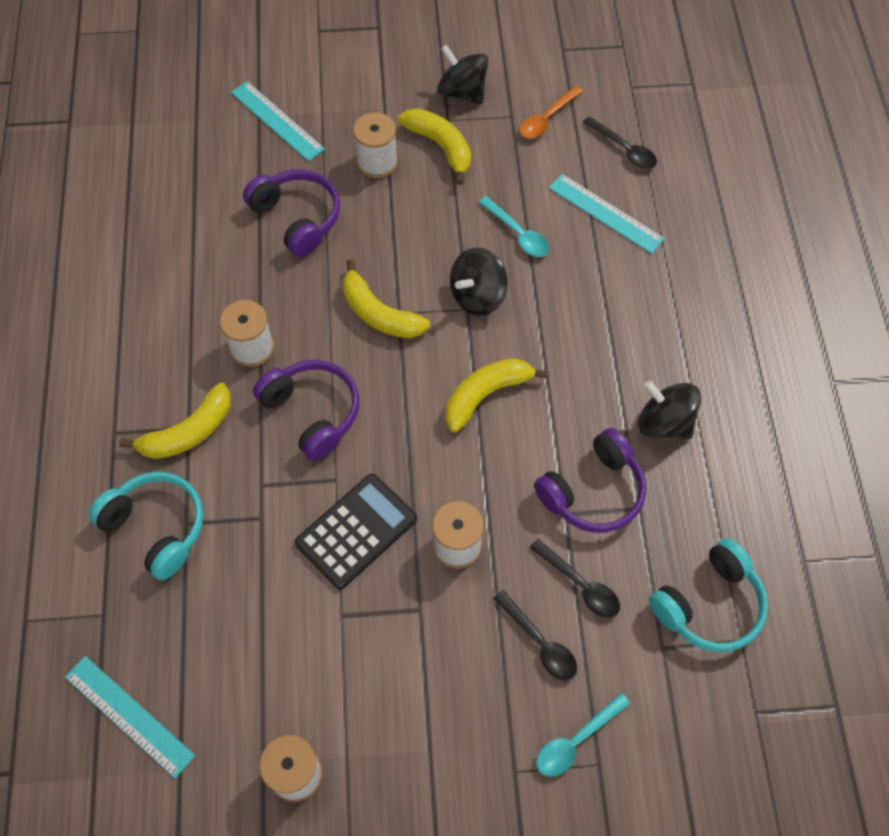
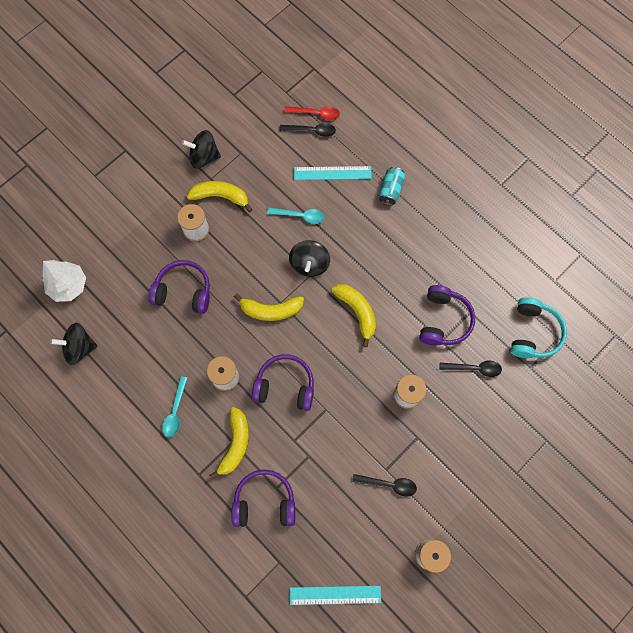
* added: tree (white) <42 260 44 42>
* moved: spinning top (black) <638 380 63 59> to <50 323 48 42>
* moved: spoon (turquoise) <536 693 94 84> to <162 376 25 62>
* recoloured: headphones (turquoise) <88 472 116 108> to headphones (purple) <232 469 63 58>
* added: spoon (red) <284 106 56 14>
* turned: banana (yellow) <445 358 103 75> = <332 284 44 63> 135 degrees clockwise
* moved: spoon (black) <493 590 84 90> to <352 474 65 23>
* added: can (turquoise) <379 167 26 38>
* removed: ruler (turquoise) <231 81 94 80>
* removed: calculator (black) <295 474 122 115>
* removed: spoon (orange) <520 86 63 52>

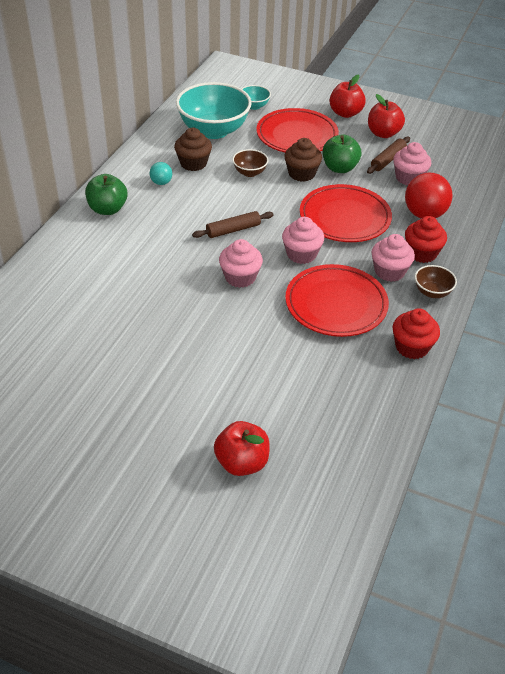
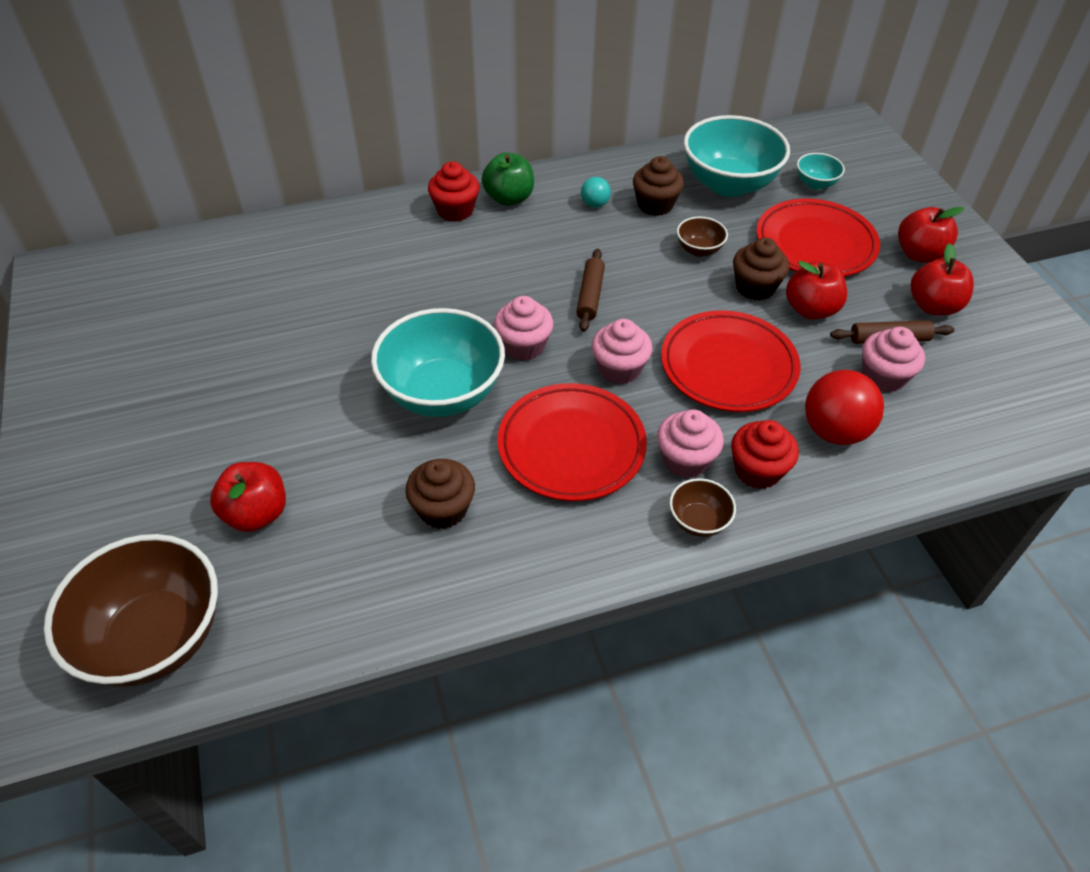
* added: bowl (brown) <44 534 174 153>
* added: bowl (turquoise) <371 308 134 109>
* added: cupcake (brown) <405 459 70 70>
* moved: cupcake (red) <393 308 47 51> to <428 161 51 61>
* turned: rolling pin (brown) <192 211 82 27> = <576 249 29 83> 75 degrees clockwise
* recoloured: apple (green) <323 134 38 39> to apple (red) <786 261 61 58>

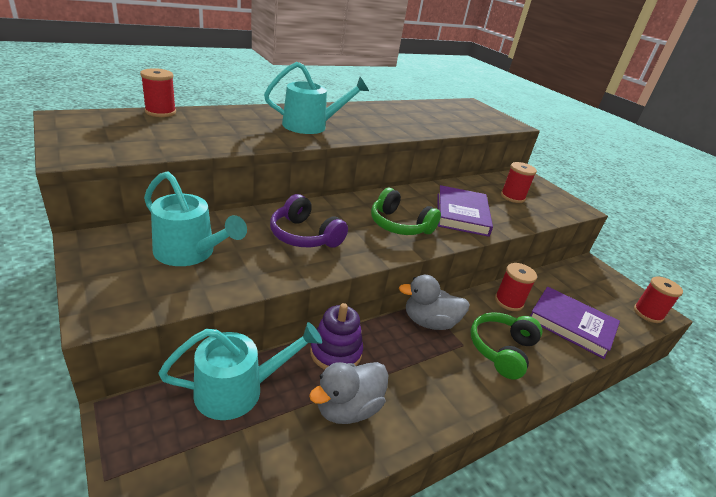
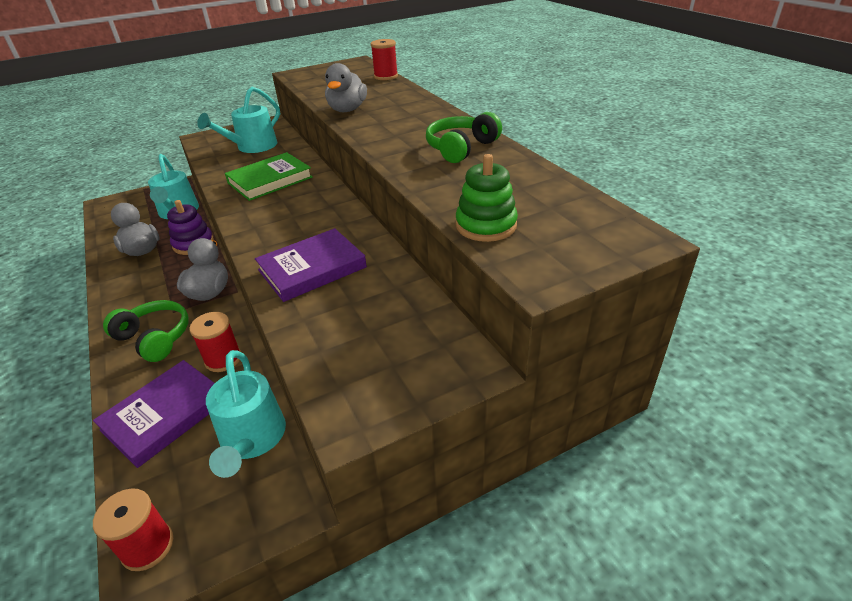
* moved: watering can (turquoise) <264 62 105 72> to <206 350 80 128>
* replaced: headphones (purple) <270 194 78 54> to book (green) <225 152 88 49>
* turned: book (purple) <438 185 55 52> = <255 228 112 74> 45 degrees counterclockwise
* added: duck (grey) <325 63 42 49>
* moved: headphones (green) <371 188 70 47> to <426 112 76 51>
* added: stacking toy (green) <456 154 62 88>
* removed: spool (red) <501 162 36 41>

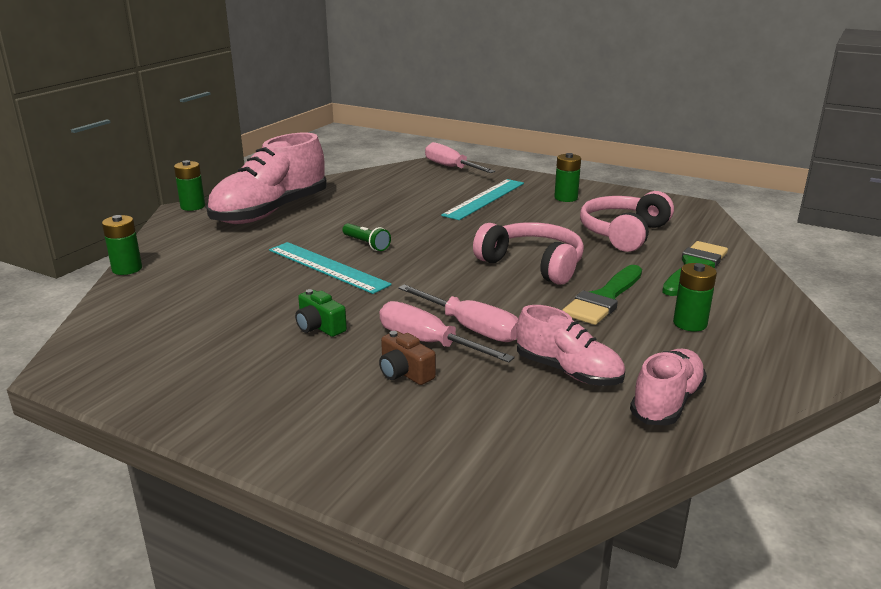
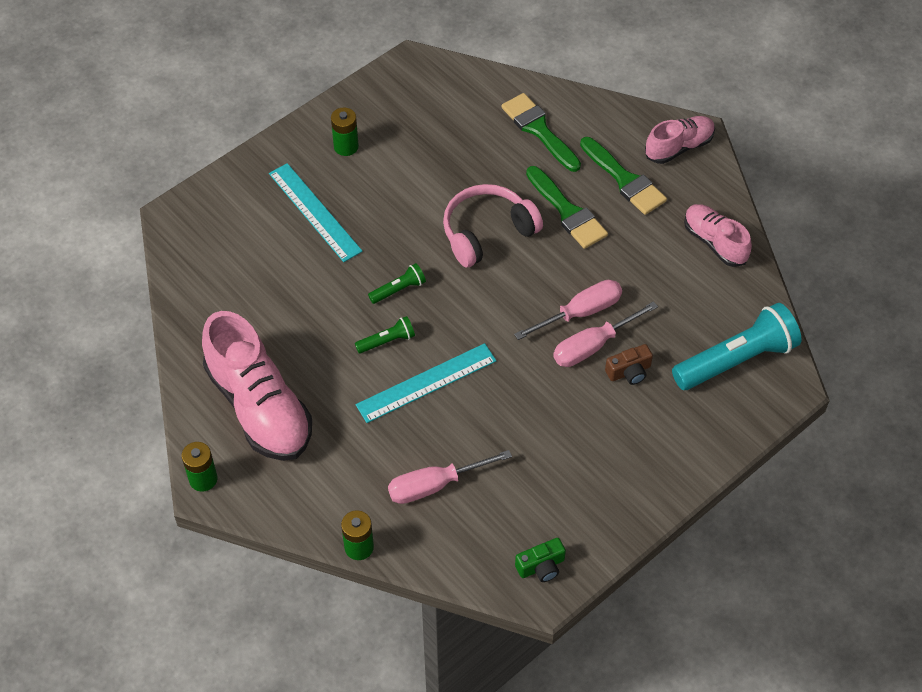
* added: flashlight (green) <368 263 58 41>
* moved: screwdriver (pink) <425 142 70 31> to <388 450 124 54>
* moved: camera (green) <295 289 52 48> to <515 538 51 44>
* replaced: battery (green) <673 263 44 68> to brush (green) <580 137 87 78>
* moved: shoe (pink) <517 305 108 81> to <645 116 70 48>
* added: flashlight (turquoise) <672 303 130 87>
* removed: headphones (pink) <580 191 94 61>

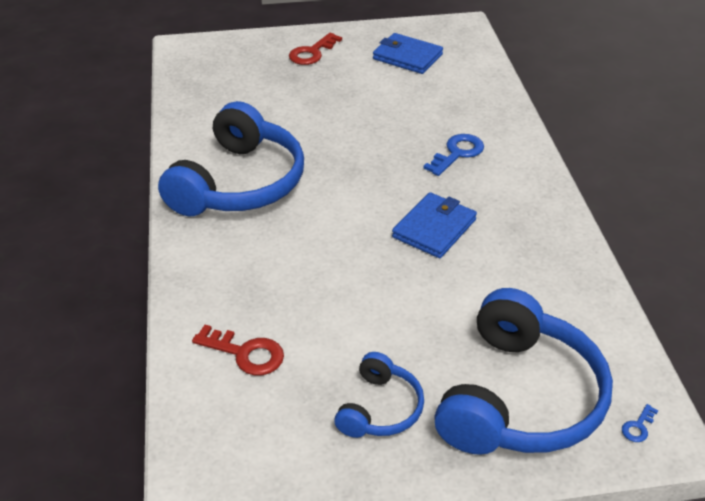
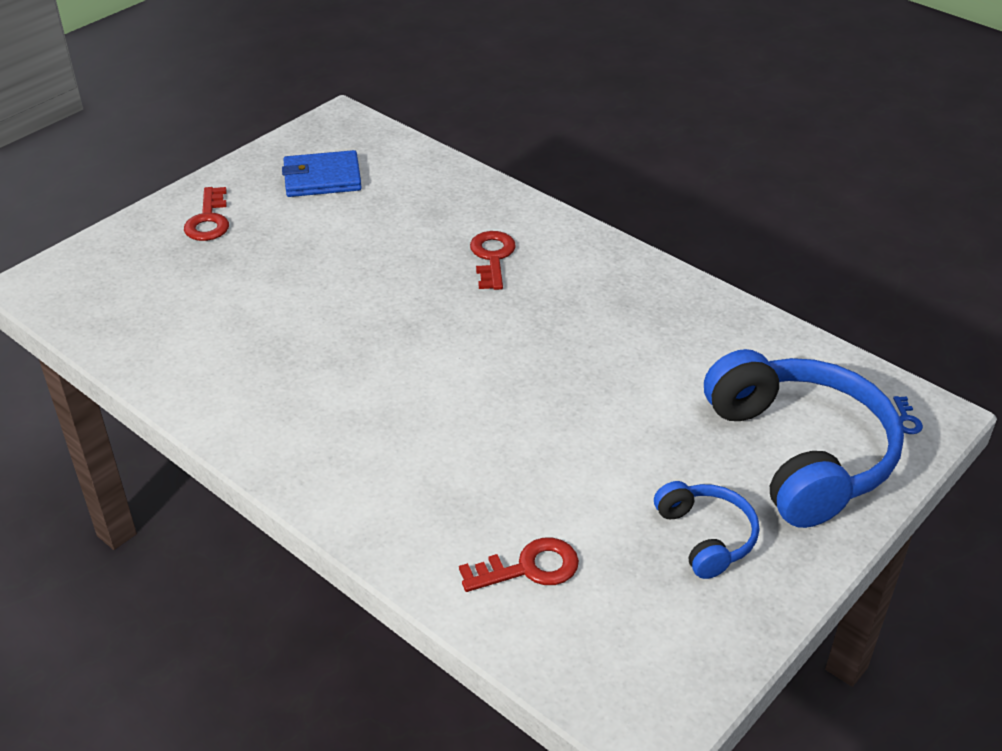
* recoloured: key (blue) <423 134 61 42> to key (red) <470 231 46 59>
* removed: headphones (blue) <158 101 146 116>
* removed: wallet (blue) <392 192 85 66>

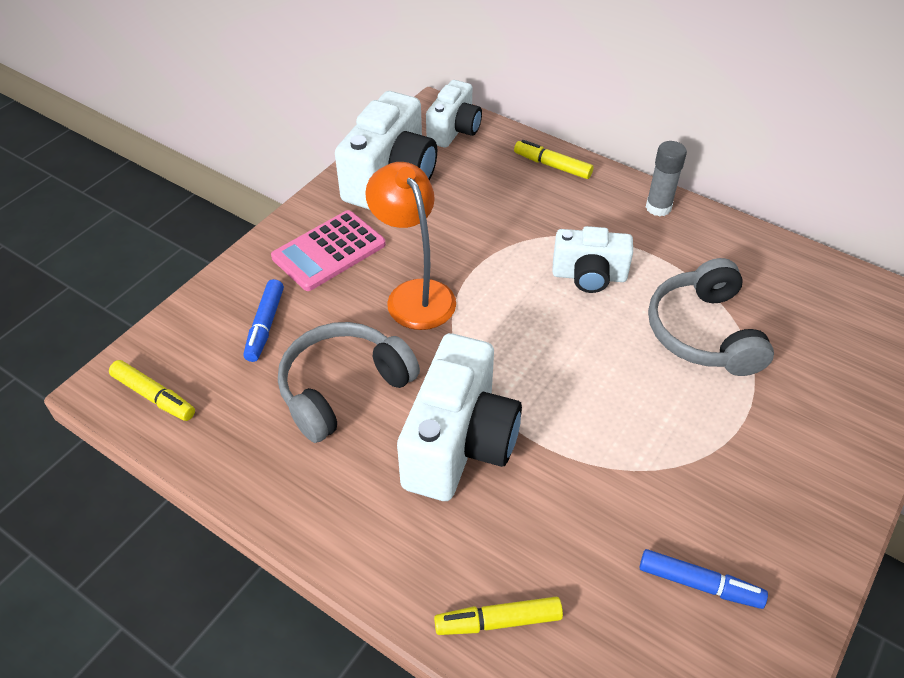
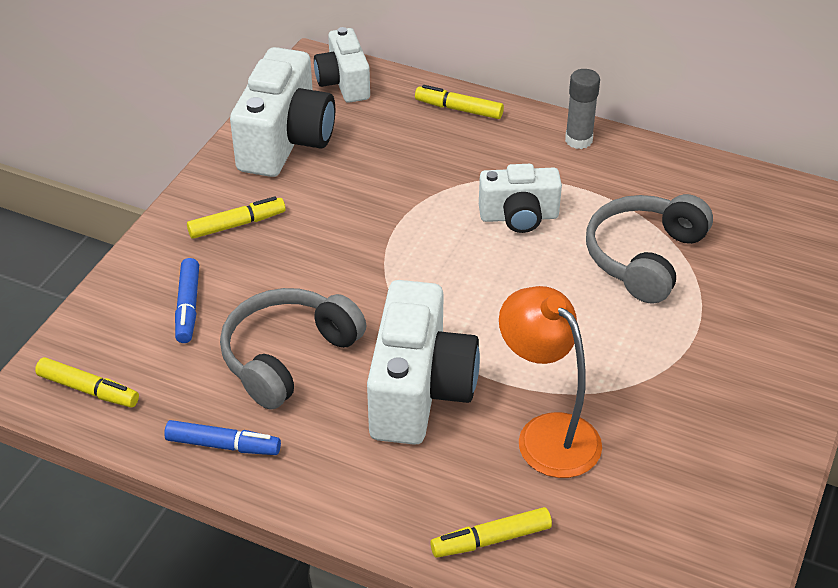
* moved: marker (blue) <639 549 129 60> to <164 420 117 35>
* replaced: calculator (pink) <271 210 115 81> to marker (yellow) <187 197 98 42>
* turned: camera (white) <426 80 56 68> = <314 27 56 76> 150 degrees clockwise
* moved: lamp (orange) <365 162 91 168> to <499 286 103 192>
* turned: headphones (grey) <648 258 126 118> = <586 194 127 110> 45 degrees clockwise

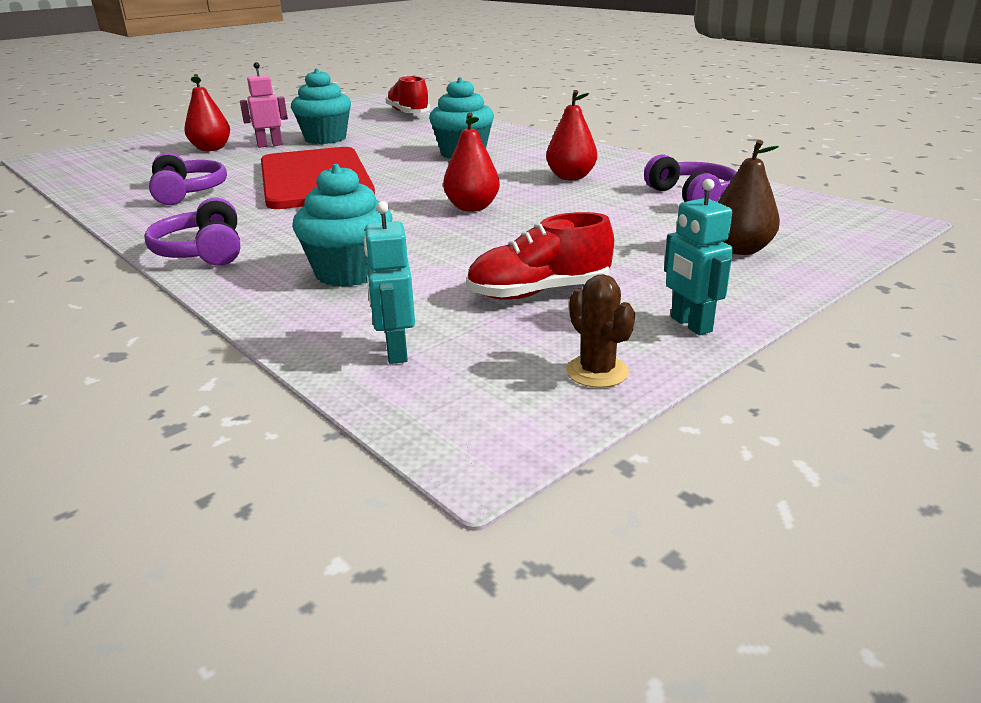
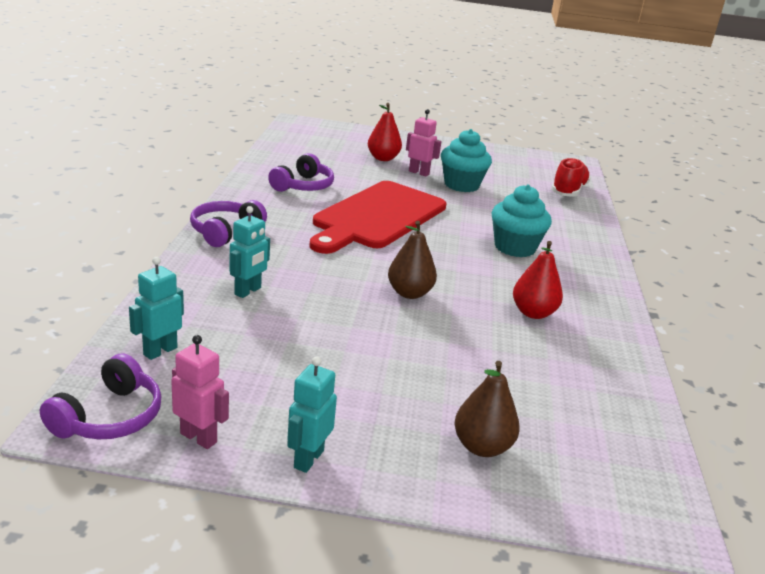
* moved: headphones (purple) <644 155 93 47> to <40 354 121 85>
* replaced: cactus (brown) <566 274 69 114> to robot (pink) <171 335 58 114>
* replaced: cupcake (turquoise) <292 164 100 123> to robot (turquoise) <229 206 41 92>
* recoloured: pear (red) <443 112 57 100> to pear (brown) <388 221 49 78>
* removed: shoe (red) <466 212 148 88>

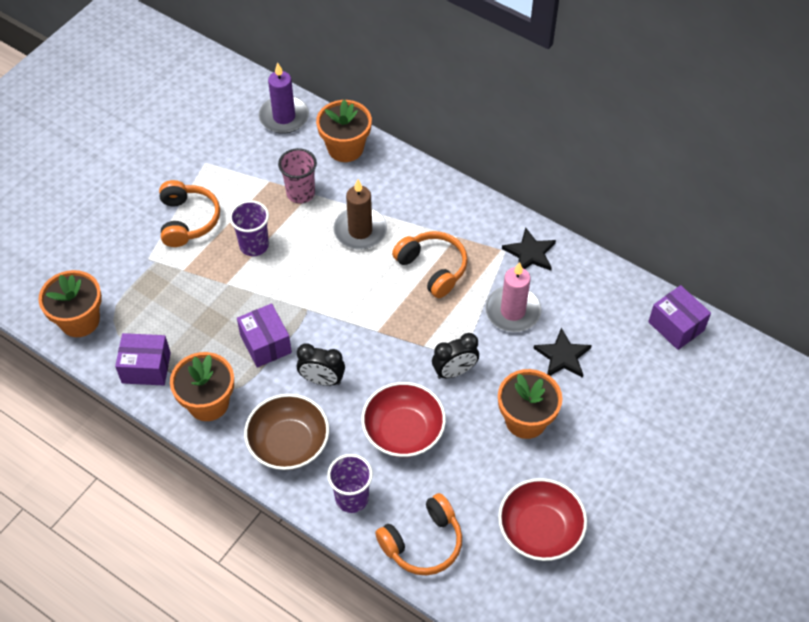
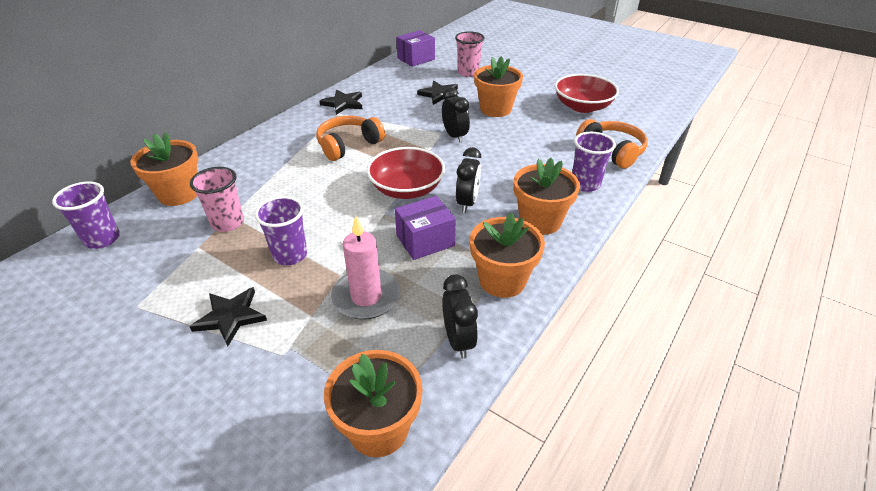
* replaced: candle (purple) <259 62 50 72> to cup (purple) <52 181 68 68>
* replaced: headphones (orange) <159 180 61 67> to star (black) <190 287 77 59>
* moved: candle (pink) <485 262 57 70> to <331 216 69 104>
* moved: bowl (red) <361 382 85 75> to <367 147 78 52>
* replaced: box (purple) <115 333 56 52> to clock (black) <442 274 36 85>
* added: cup (pink) <455 31 30 46>
* replaced: bowl (brown) <244 394 85 76> to flower pot (orange) <514 158 66 77>
* removed: candle (brown) <333 179 54 71>

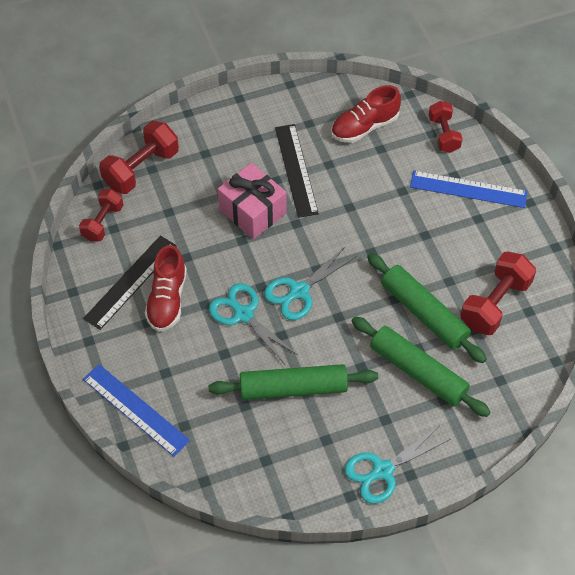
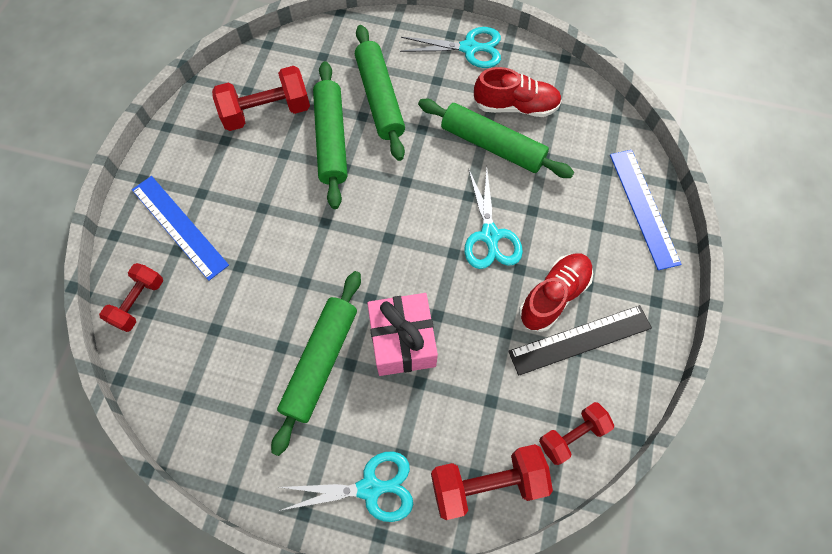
* replaced: ruler (black) <275 124 44 94> to rolling pin (green) <271 271 90 185>
* moved: scissors (turquoise) <264 247 93 73> to <279 452 134 70>
* moved: shoe (red) <331 85 70 58> to <474 67 88 50>

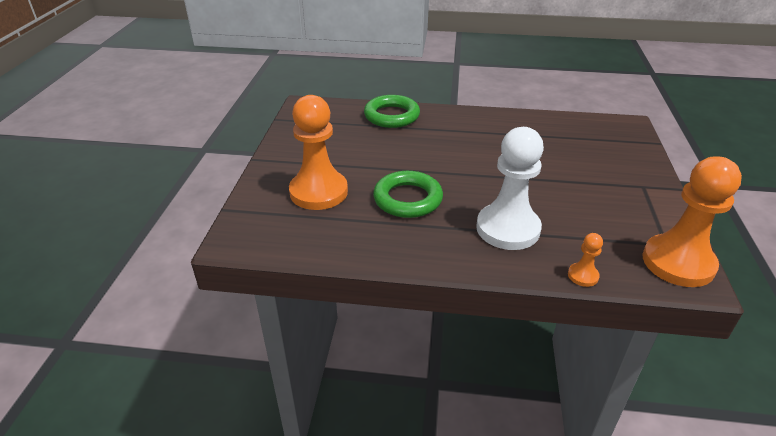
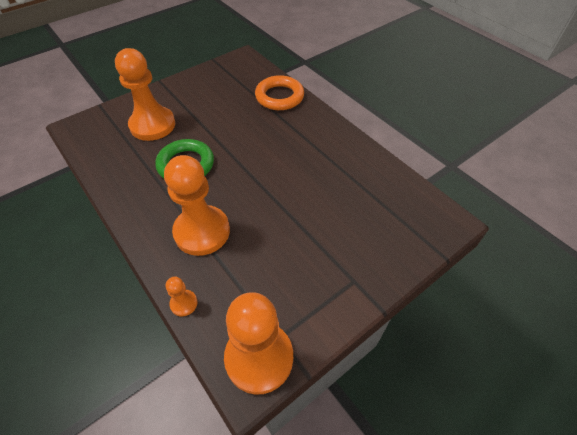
* recoloured: pawn (white) <476 127 68 123> to pawn (orange) <164 155 66 101>
* recoloured: ring (green) <364 95 56 33> to ring (orange) <255 75 49 35>

